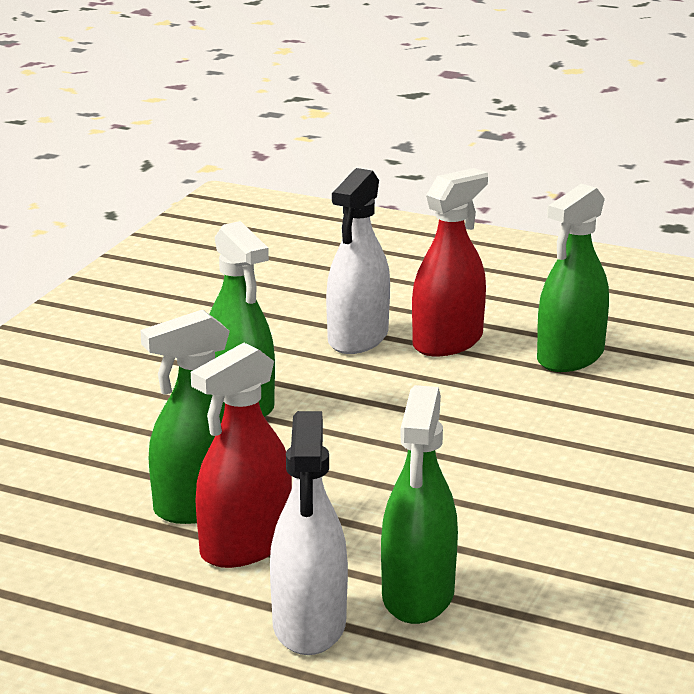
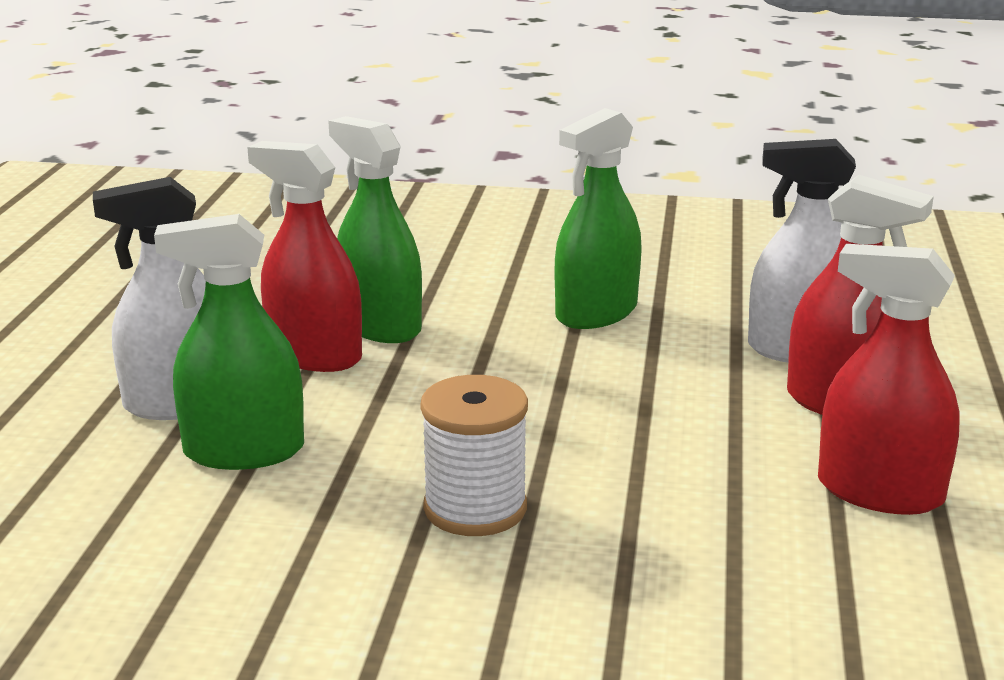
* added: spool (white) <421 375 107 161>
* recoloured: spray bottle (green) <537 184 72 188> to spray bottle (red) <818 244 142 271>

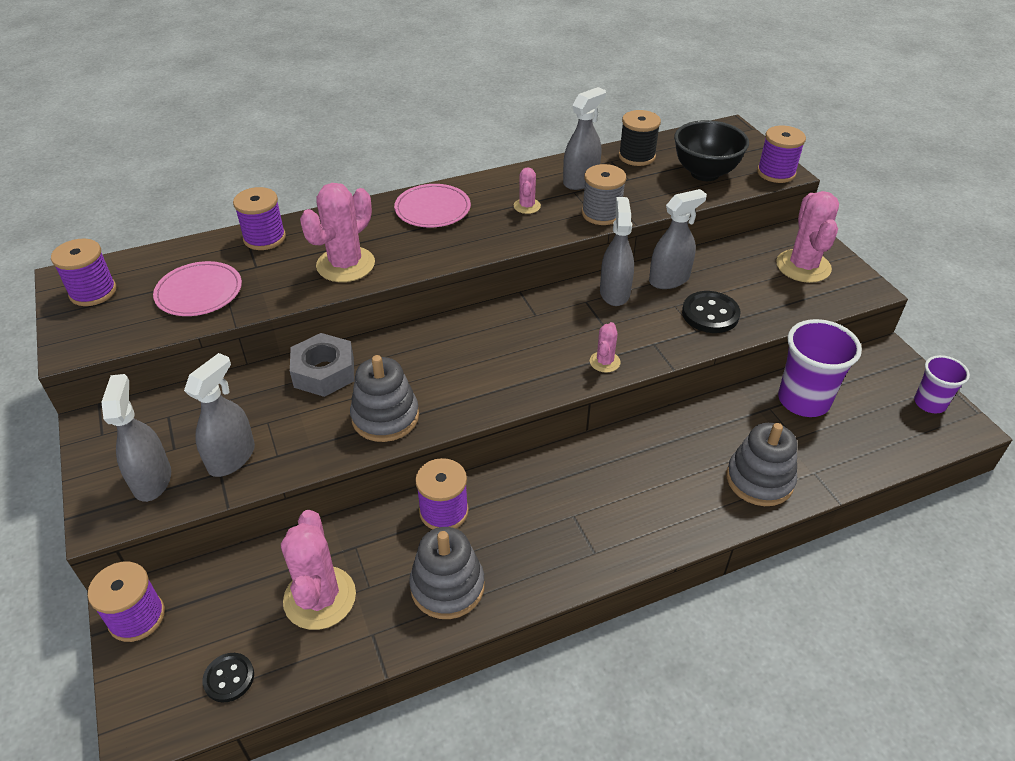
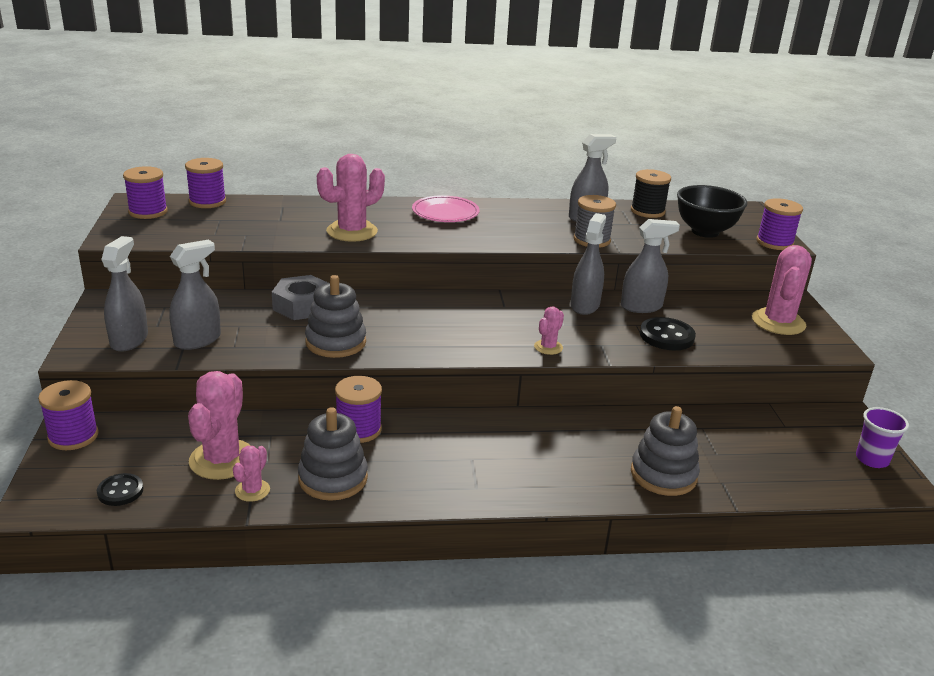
* moved: spool (purple) <233 187 53 63> to <185 158 41 50>
* moved: cactus (pink) <514 168 27 46> to <233 446 37 56>
* removed: plate (pink) <153 261 89 55>
* removed: cup (purple) <778 319 84 98>

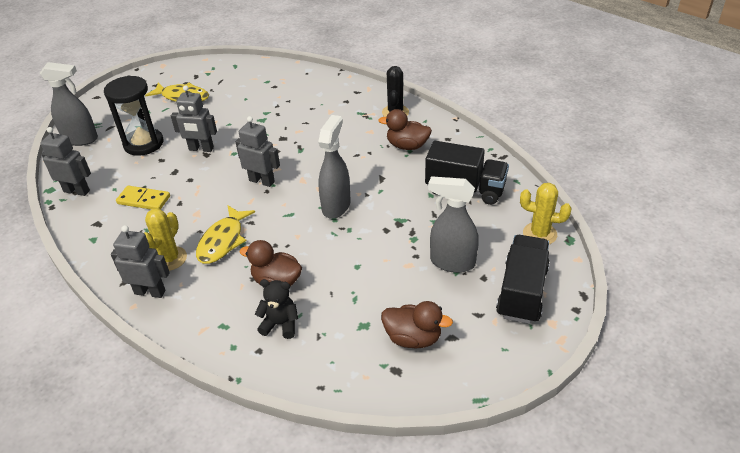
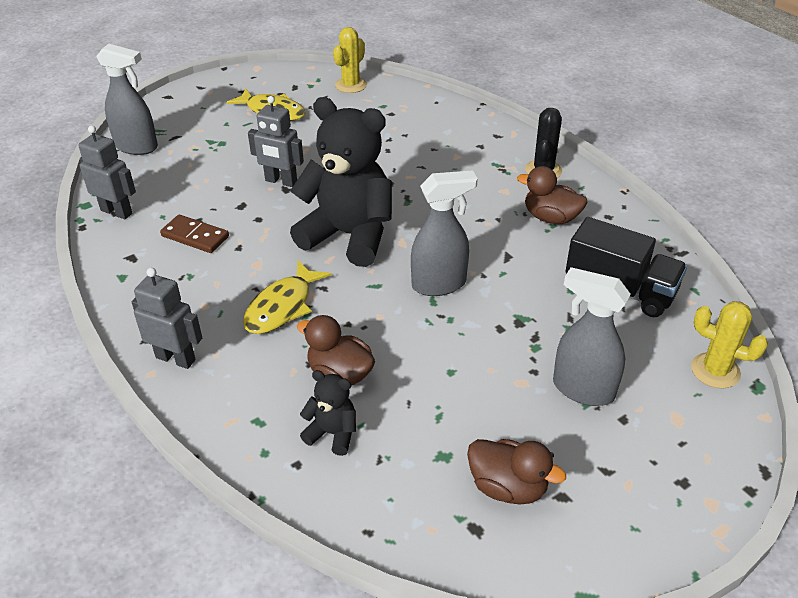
* recoloured: domino (yellow) <116 186 54 24> to domino (brown) <160 215 69 38>
* replaced: robot (grey) <235 116 45 71> to teddy bear (black) <290 97 102 170>
* moved: cactus (yellow) <145 208 42 63> to <333 27 34 66>
* turned: spray bottle (grey) <318 115 33 104> = <411 170 67 126> 45 degrees clockwise
* removed: hourglass (black) <104 76 59 80>
* removed: truck (black) <496 235 54 89>

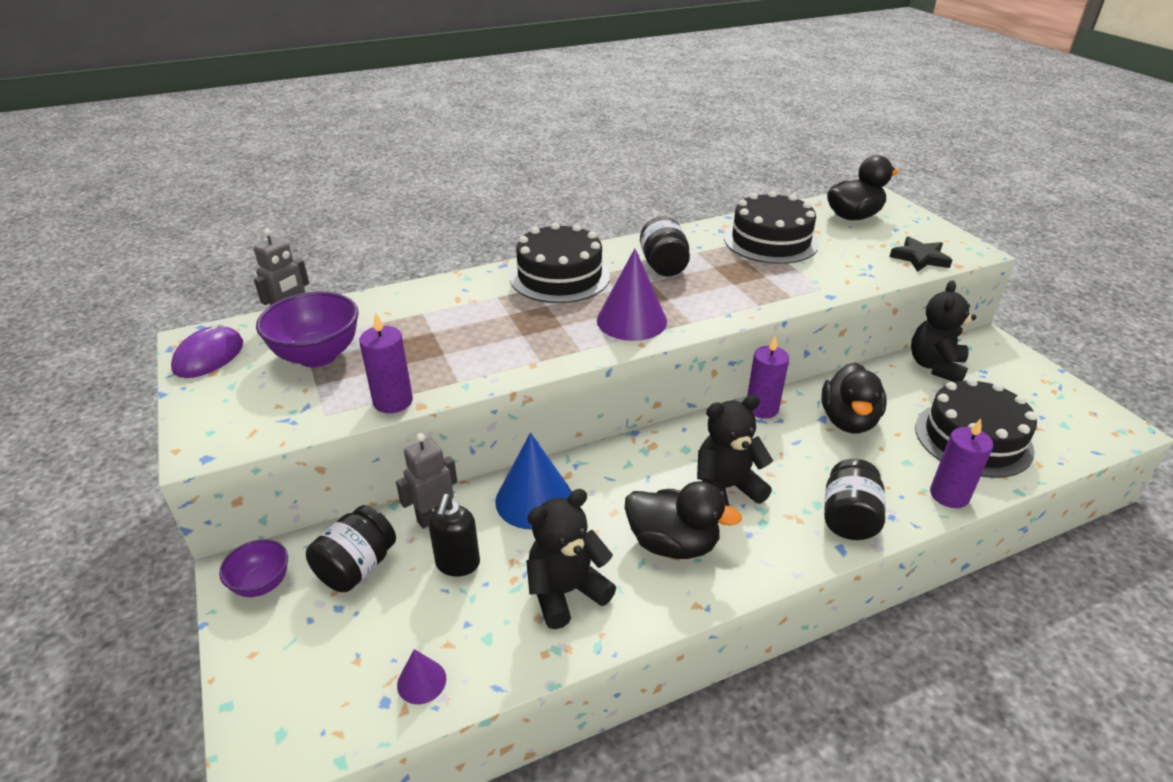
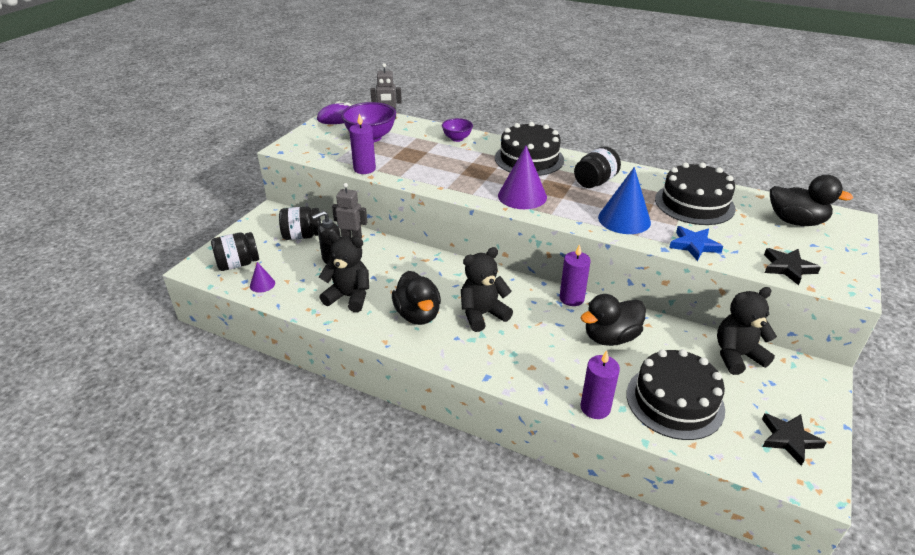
* moved: jar (black) <824 459 61 81> to <211 232 48 39>
* moved: bowl (purple) <219 539 69 58> to <442 118 31 24>
* turned: teddy bear (black) <697 395 76 111> = <461 247 52 85> 60 degrees counterclockwise
* moved: cone (blue) <495 433 77 96> to <598 167 53 67>
* added: star (blue) <669 226 54 35>
* added: star (black) <762 413 65 53>

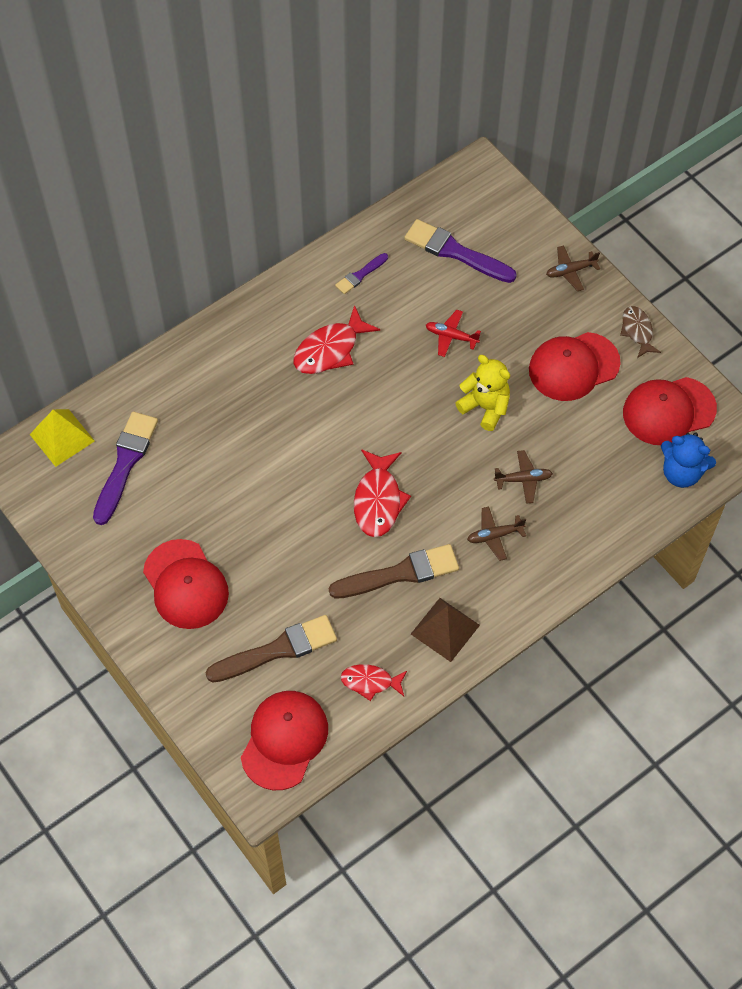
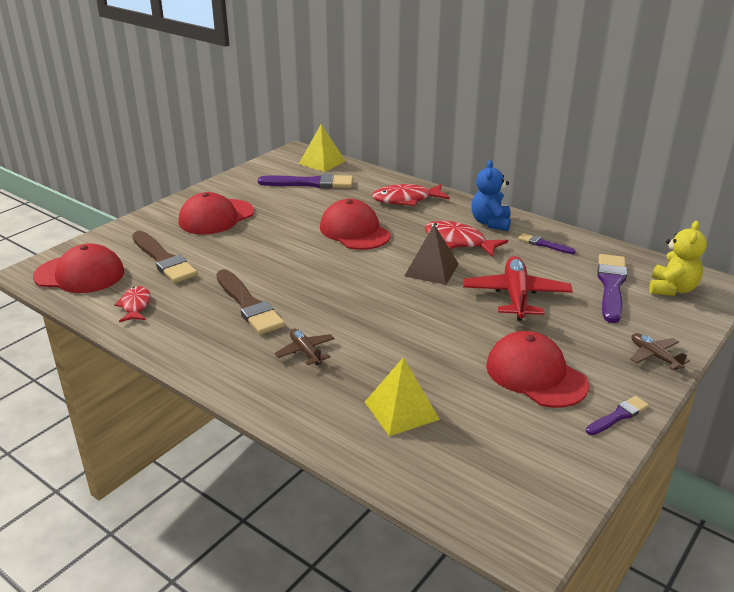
* moved: cap (red) <623 377 94 68> to <320 199 71 51>
* added: pyramid (yellow) <365 357 75 79>
* moved: fish (red) <354 449 57 88> to <372 184 78 22>
* moved: pyramid (brown) <411 598 69 64> to <405 224 54 61>
* resized: plane (red) <426 310 55 47> = <463 256 110 65> x1.88
* moved: teddy bear (blue) <661 432 55 56> to <471 160 40 71>
* replaced: fish (brown) <620 306 41 52> to brush (purple) <586 396 63 39>
* moved: teddy bear (yellow) <455 355 55 76> to <649 221 58 75>
* removed: plane (brown) <494 450 59 54>

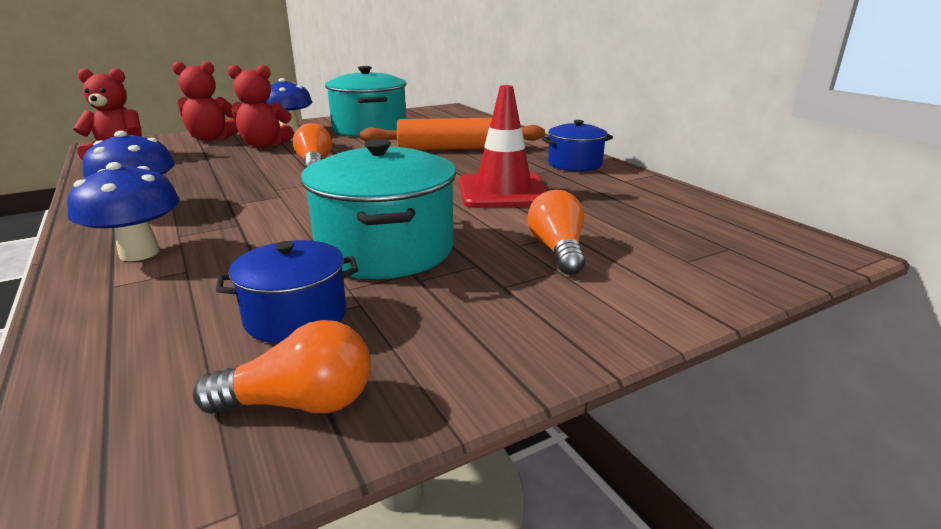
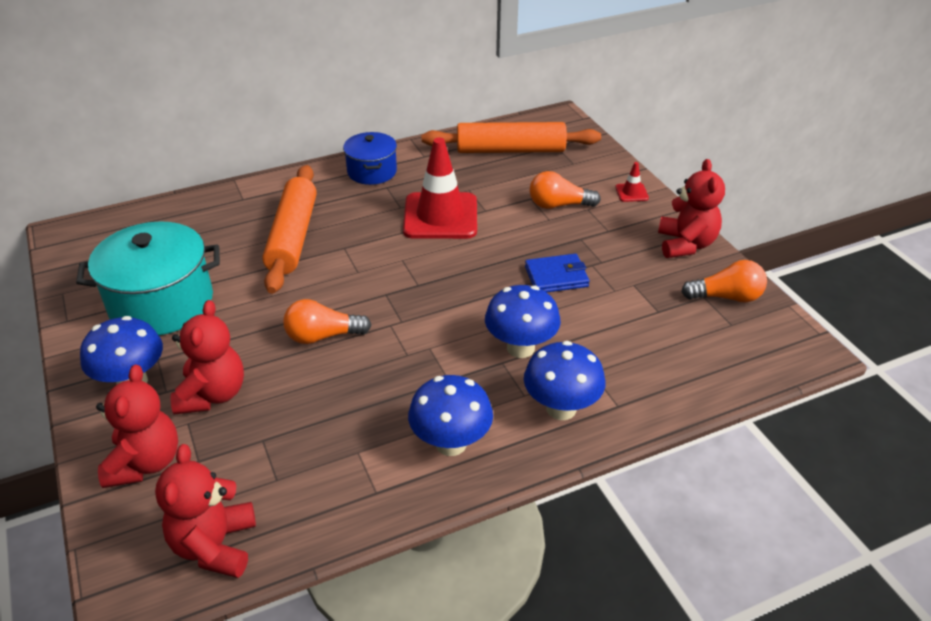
* added: rolling pin (orange) <422 122 179 31>
* added: mushroom (blue) <485 285 76 73>
* replaced: pot (turquoise) <301 139 155 140> to wallet (blue) <525 254 64 39>
* added: traffic cone (red) <615 162 34 40>
* added: teddy bear (red) <658 159 67 99>
* turned: light bulb (orange) <193 320 178 94> = <681 260 86 42> 90 degrees clockwise
* removed: pot (blue) <216 240 143 103>

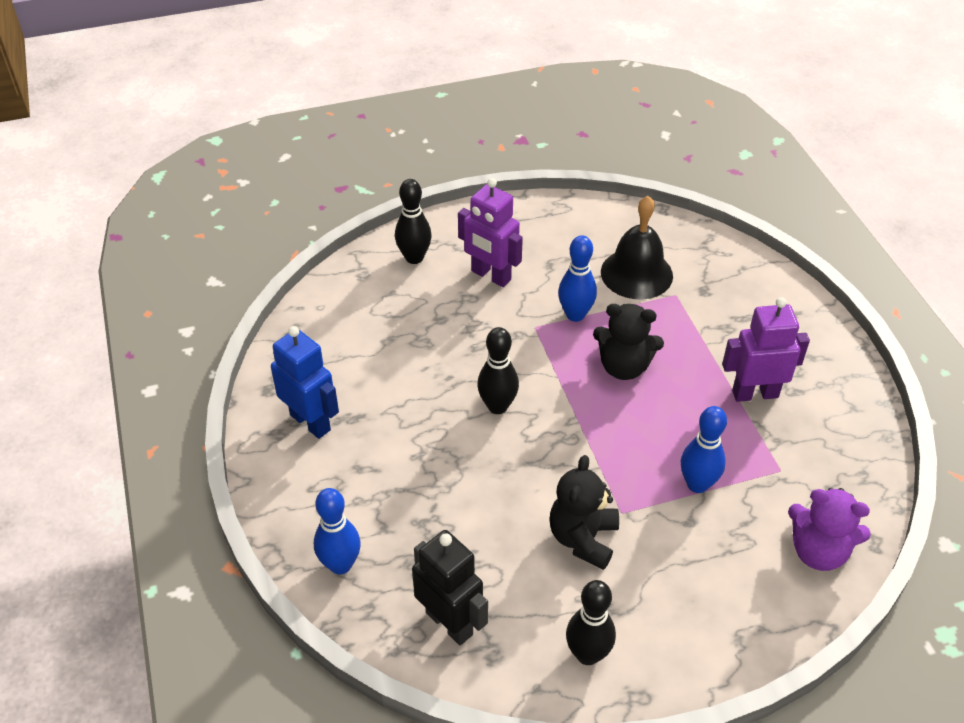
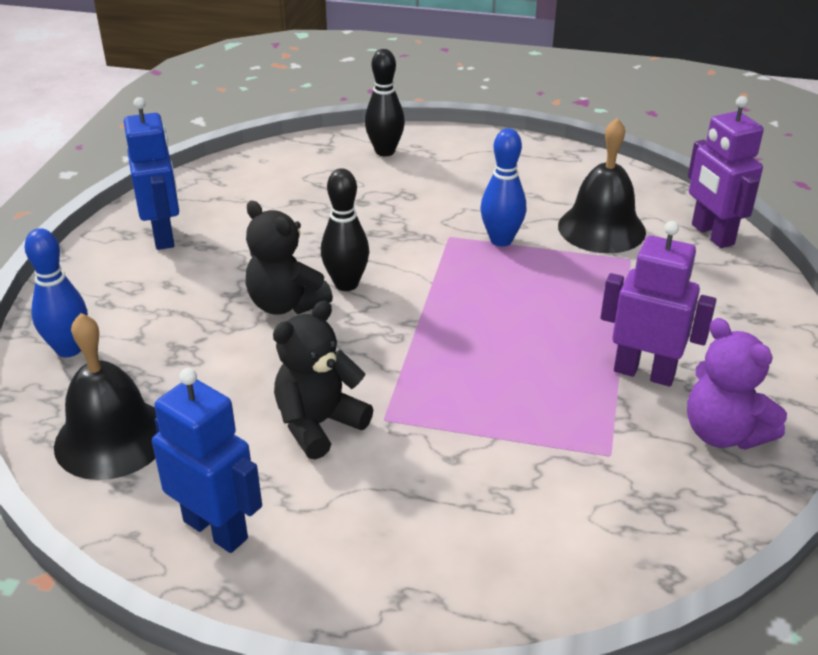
* replaced: robot (black) <412 530 76 116> to bell (black) <54 313 103 167>
* replaced: bowling pin (black) <566 580 50 85> to robot (blue) <152 368 110 185>
* moved: teddy bear (black) <593 304 71 76> to <246 201 87 113>
* moved: teddy bear (purple) <788 487 83 84> to <687 318 100 132>
* moved: robot (purple) <458 178 65 109> to <688 96 76 152>
* removed: bowling pin (blue) <681 406 46 87>

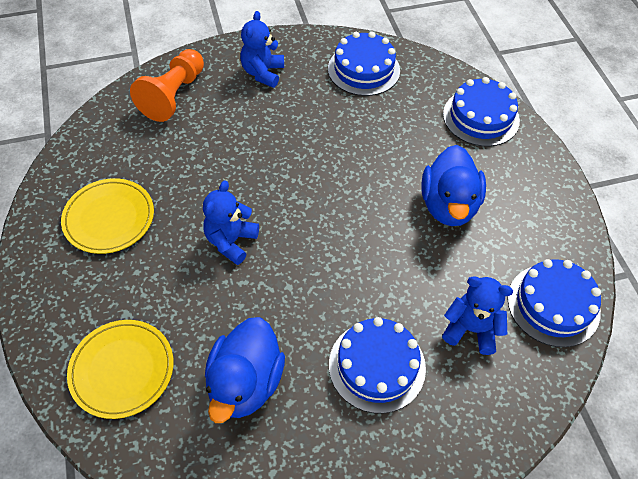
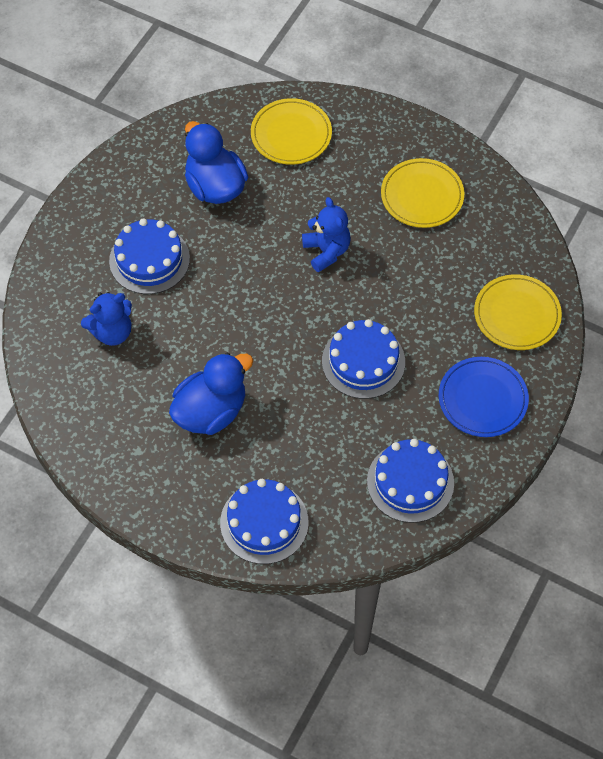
* turned: duck (blue) <421 145 65 81> = <169 352 84 83> 90 degrees clockwise
* moved: cake (blue) <508 259 93 88> to <322 319 83 80>
* replaced: teddy bear (blue) <240 11 44 77> to plate (blue) <439 357 90 80>
* replaced: pawn (orange) <130 49 74 73> to plate (yellow) <474 274 88 76>

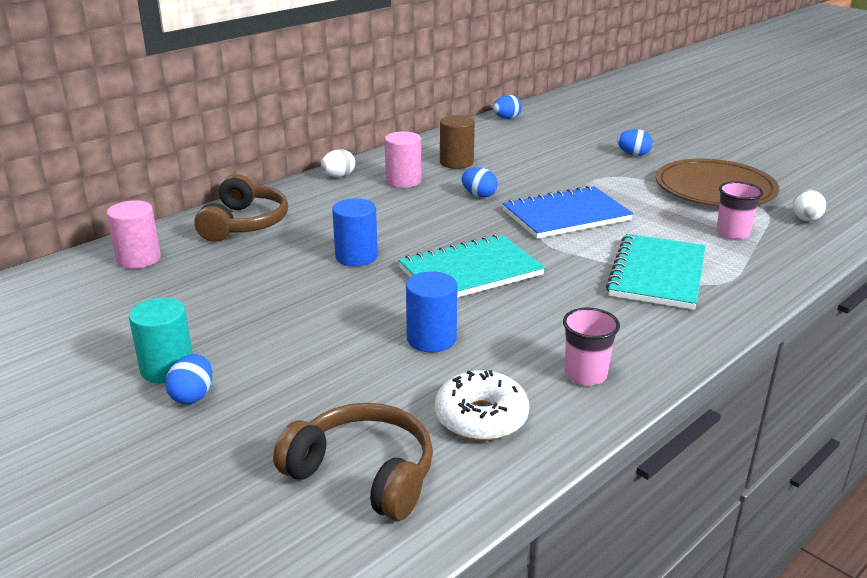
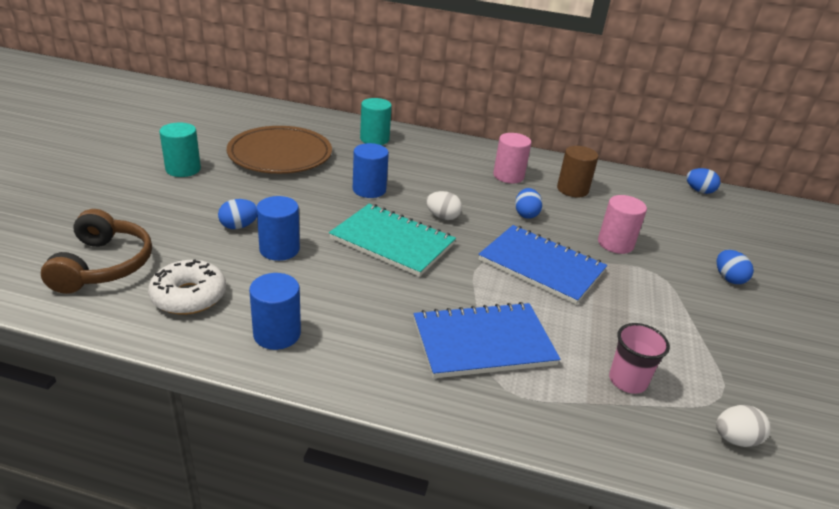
* moved: egg (blue) <165 354 47 50> to <218 199 39 30>
* moved: plate (brown) <656 159 123 48> to <227 126 105 48>
* replaced: cup (pink) <563 307 57 79> to cylinder (blue) <249 273 52 77>
* replaced: headphones (brown) <194 174 94 68> to cylinder (turquoise) <360 98 32 47>
* recoloured: notebook (turquoise) <606 234 100 76> to notebook (blue) <414 302 147 76>
* moved: egg (white) <321 149 34 28> to <426 191 36 29>
* moved: cylinder (pink) <107 200 54 69> to <598 195 49 59>

